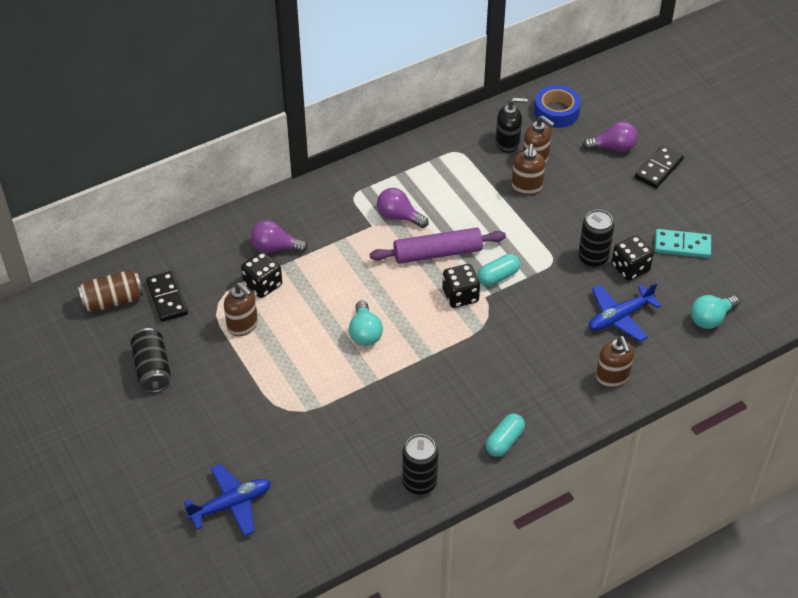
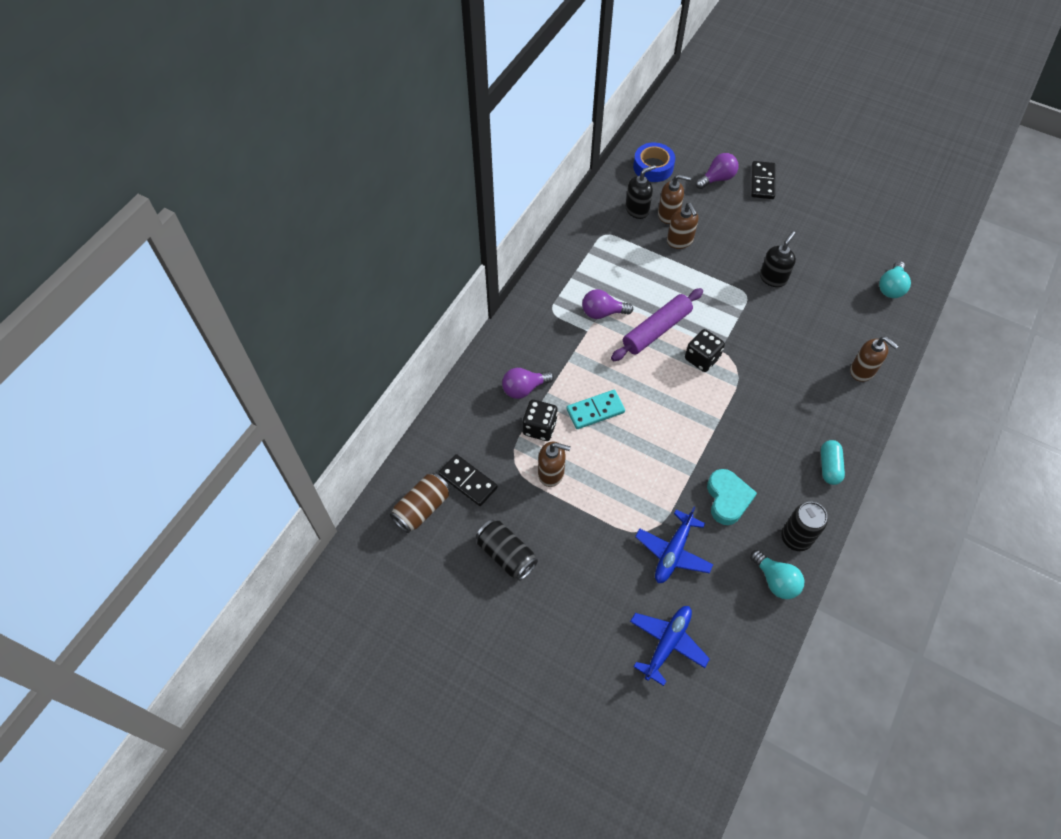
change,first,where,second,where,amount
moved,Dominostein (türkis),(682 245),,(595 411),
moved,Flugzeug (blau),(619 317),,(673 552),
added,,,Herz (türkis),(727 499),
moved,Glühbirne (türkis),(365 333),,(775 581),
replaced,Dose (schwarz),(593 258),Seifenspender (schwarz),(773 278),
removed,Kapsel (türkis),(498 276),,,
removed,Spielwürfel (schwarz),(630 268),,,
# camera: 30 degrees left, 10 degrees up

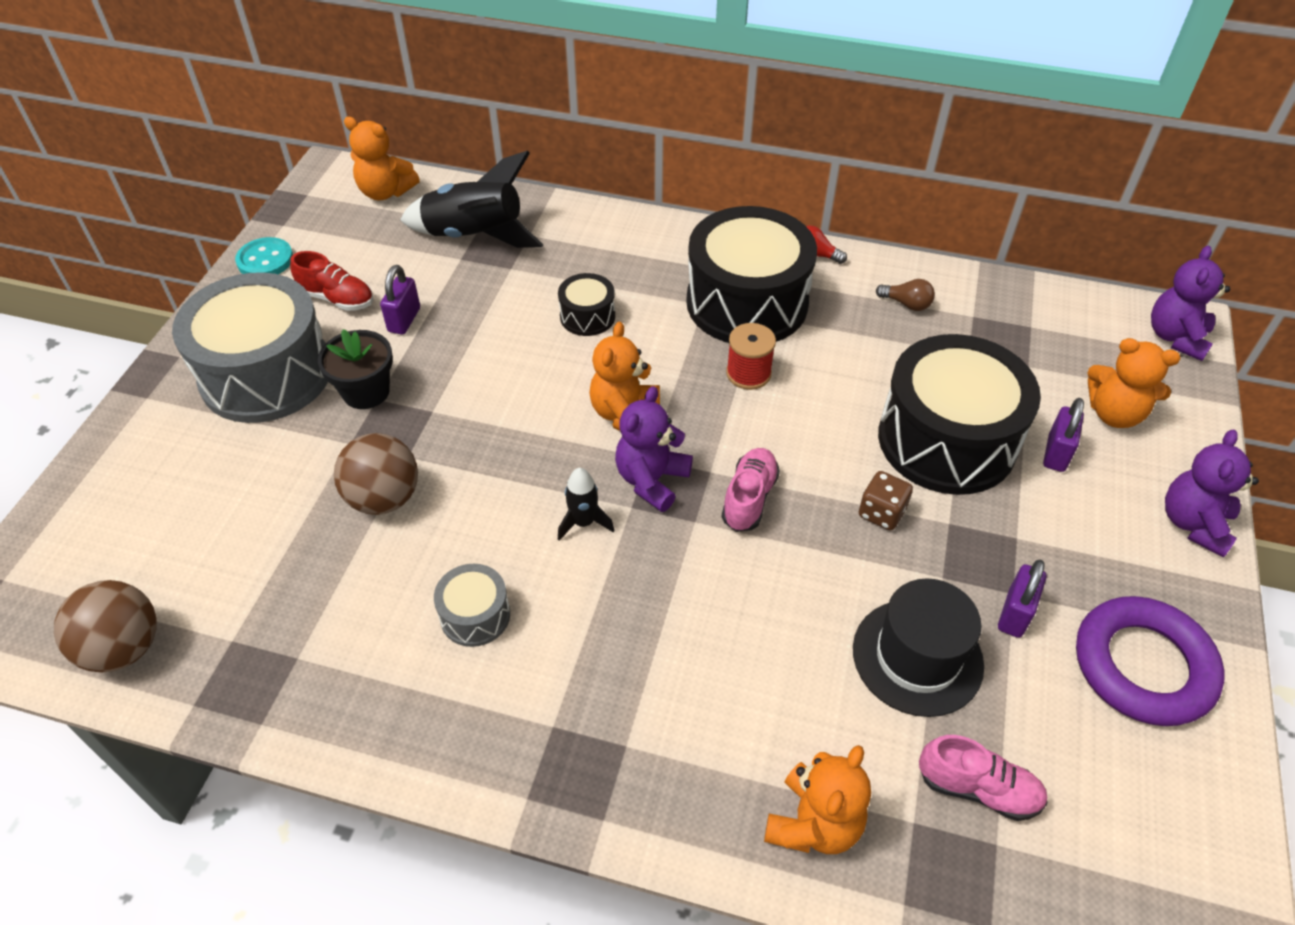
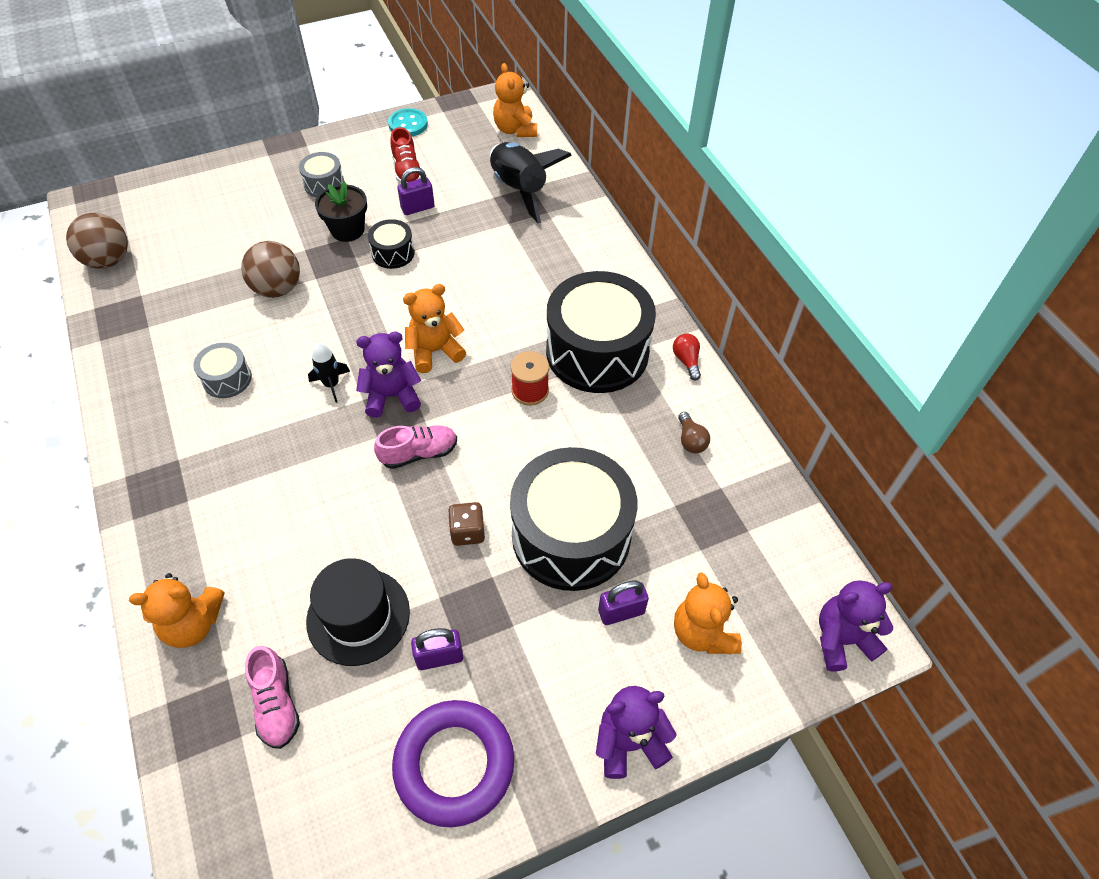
change,first,where,second,where,amount
resized,Trommel (grau),(266 374),,(324 184),x0.45
moved,Trommel (schwarz),(587 316),,(393 253),
# camera: 50 degrees right, 5 degrees up

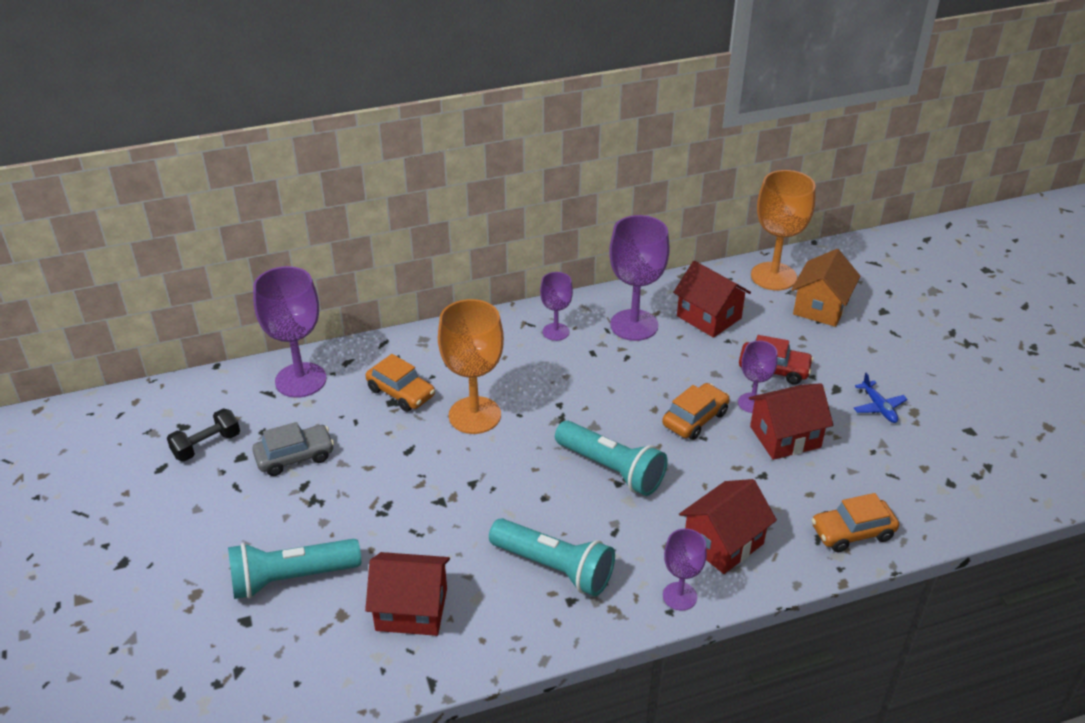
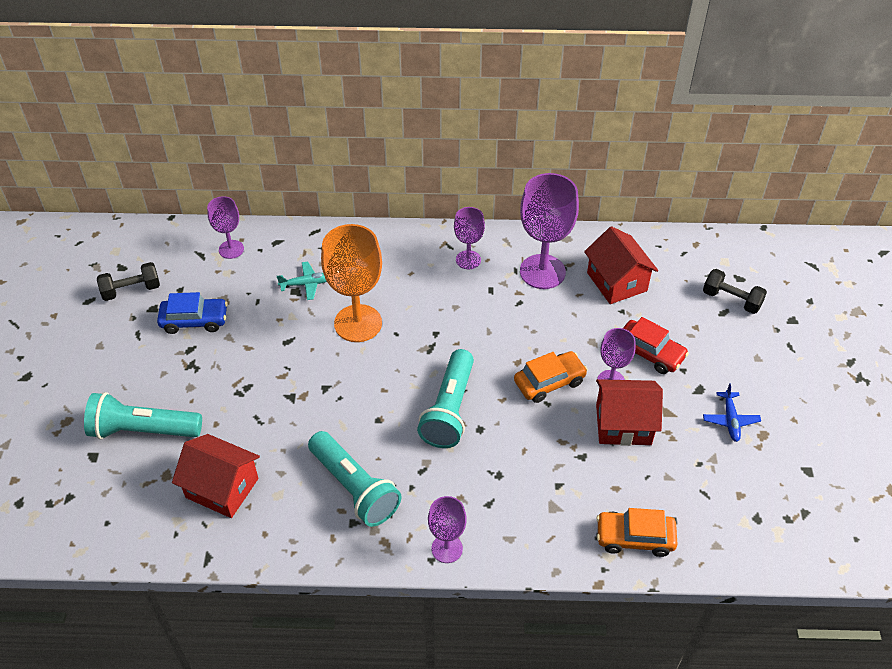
change,first,where,second,where,amount
recoloured,Auto (grau),(295 457),Auto (blau),(194 320),
resized,Kelch (lila),(300 380),,(231 249),x0.56
replaced,Auto (orange),(401 392),Flugzeug (türkis),(307 284),
turned,Taschenlampe (türkis),(611 469),,(449 410),45 degrees clockwise
replaced,Haus (orange),(821 307),Hantel (schwarz),(731 300),
removed,Haus (rot),(723 543),,,
removed,Kelch (orange),(773 276),,,
# camera: 20 degrees right, 10 degrees up

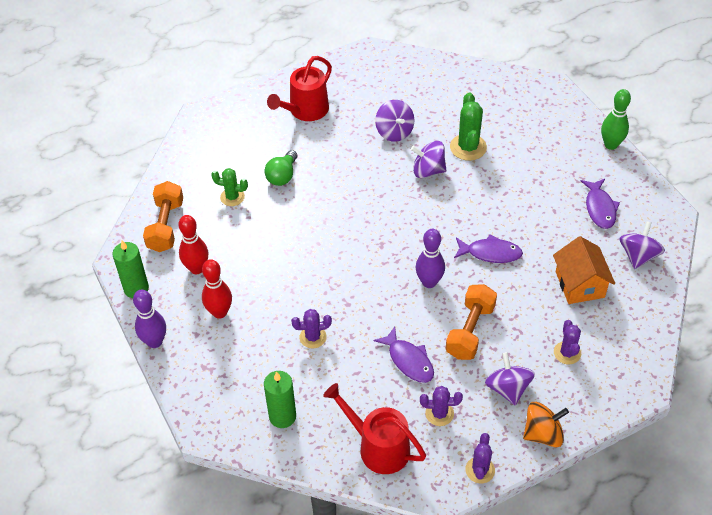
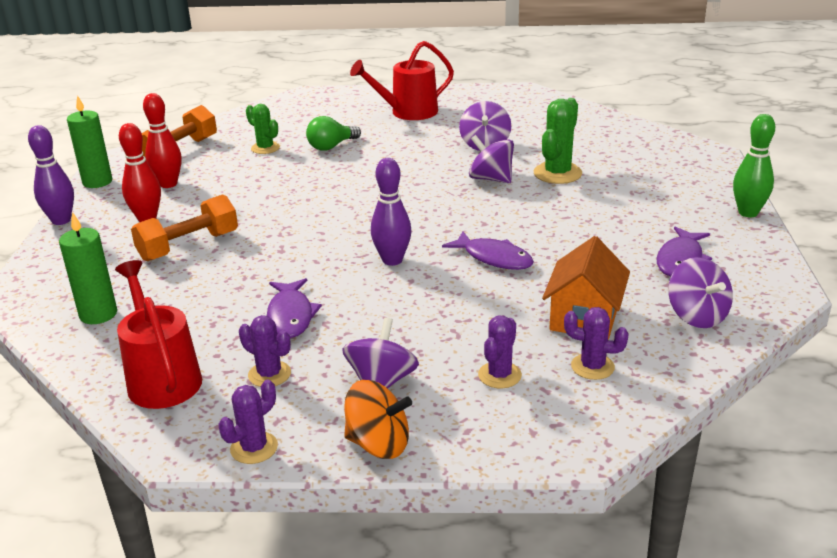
change,first,where,second,where,amount
moved,Hantel (orange),(470 331),,(189 246),
moved,Kaktus (lila),(313 337),,(592 367),
turned,Kreisel (lila),(638 256),,(697 316),105 degrees clockwise
# camera: 30 degrees right, 20 degrees down

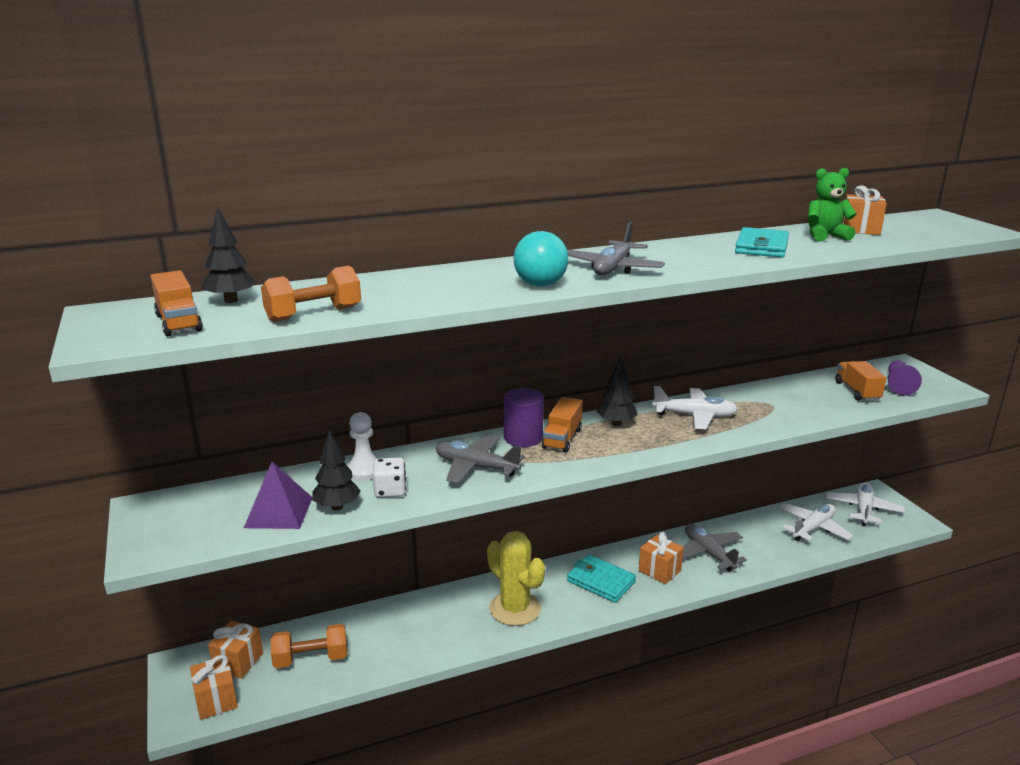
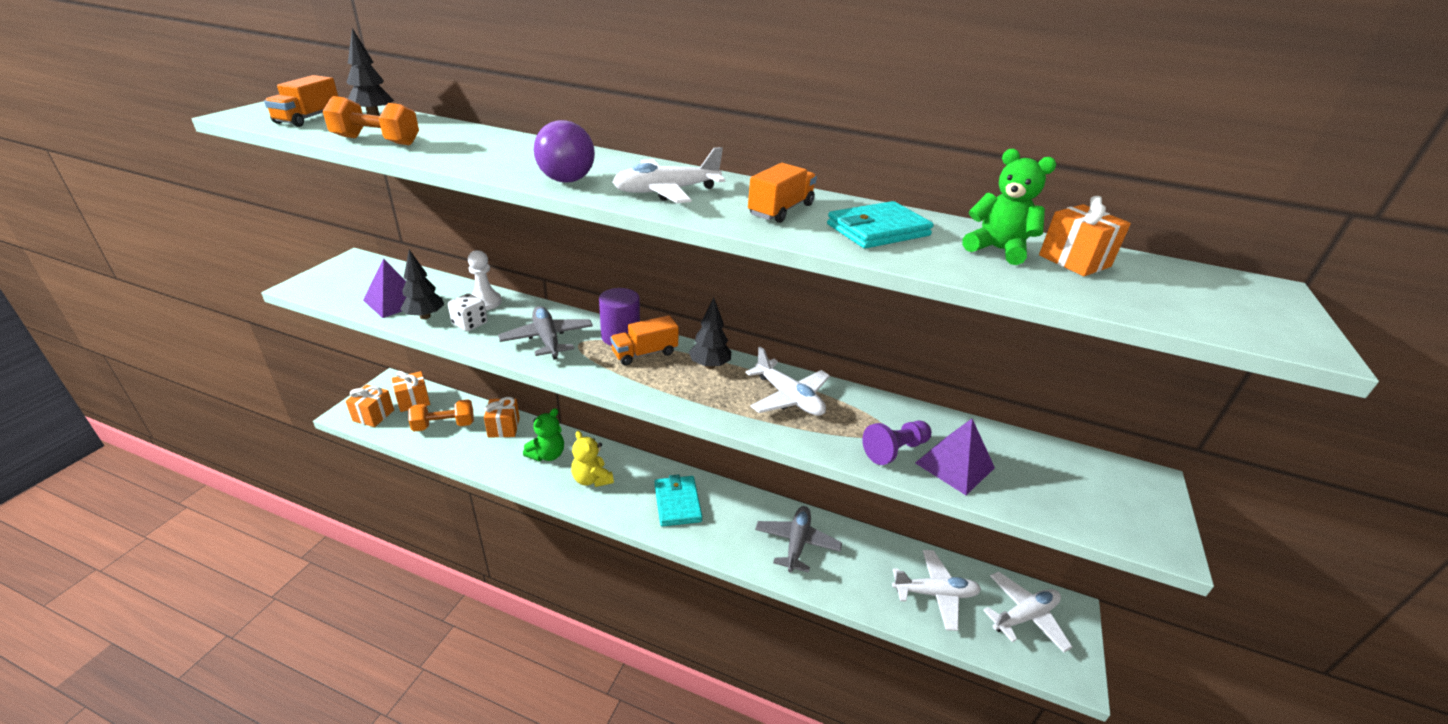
change,first,where,second,where,amount
turned,Hantel (orange),(311 659),,(444 425),45 degrees counterclockwise
moved,Geschenk (orange),(659 571),,(504 427),
added,,,Teddybär (grün),(547 455),
recoloured,Ball (türkis),(540 285),Ball (lila),(566 180),
replaced,Kaktus (gelb),(515 609),Teddybär (gelb),(592 479),
recoloured,Flugzeug (grau),(613 268),Flugzeug (weiß),(666 191),
moved,Lastwagen (orange),(857 391),,(781 210),
moved,Bauer (lila),(899 385),,(895 450),
added,,,Pyramide (lila),(954 465),
# camera: 40 degrees right, 10 degrees up

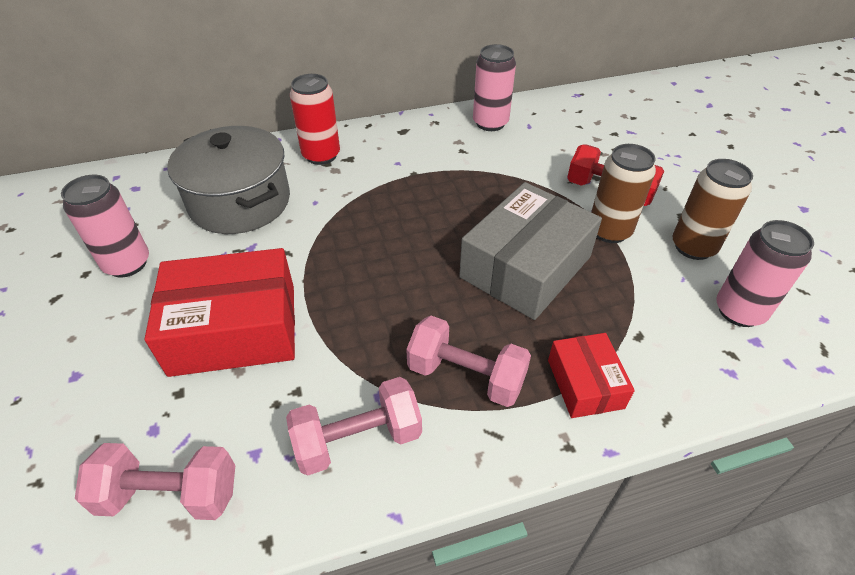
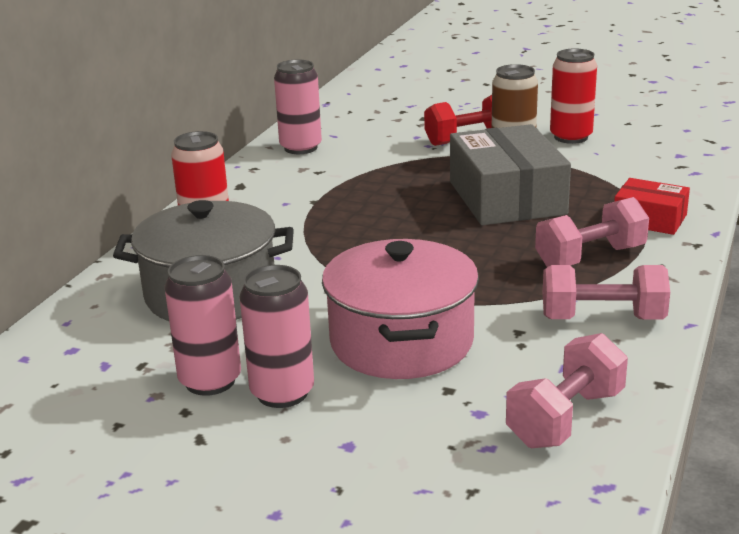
change,first,where,second,where,amount
moved,Dose (rosa),(739 311),,(282 393),
replaced,Schachtel (rot),(234 329),Kochtopf (rosa),(401 342),
turned,Hantel (rosa),(358 439),,(602 318),75 degrees clockwise
recoloured,Dose (braun),(693 247),Dose (rot),(571 137),
# camera: 50 degrees left, 20 degrees down

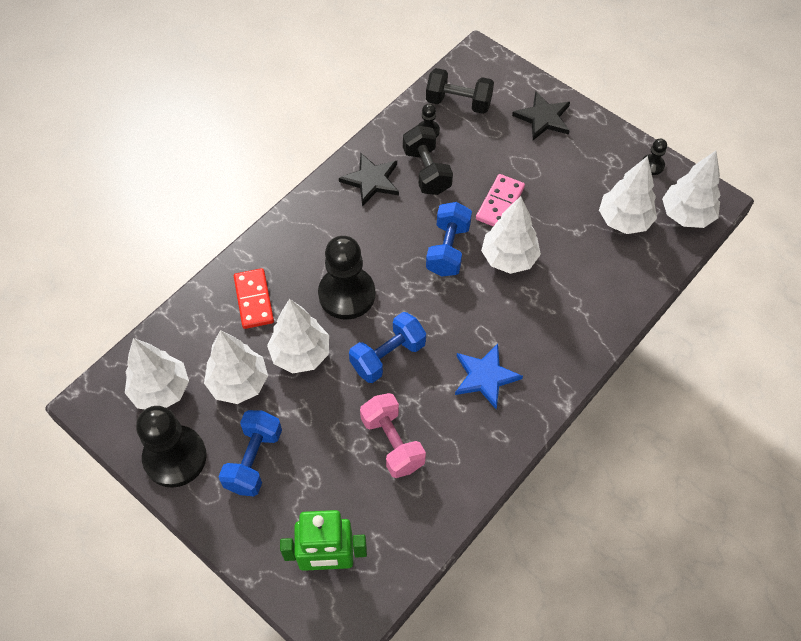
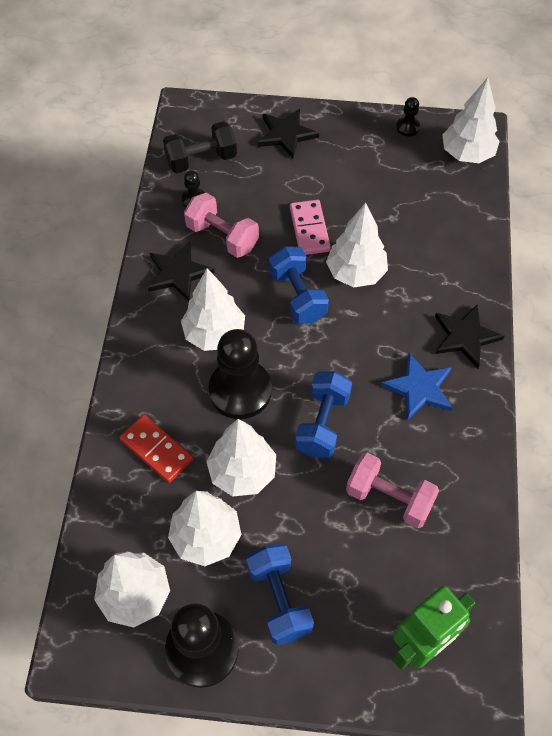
change,first,where,second,where,amount
moved,Baum (weiß),(624 221),,(214 334),
recoloured,Hantel (schwarz),(426 171),Hantel (rosa),(222 237),
added,,,Stern (schwarz),(465 337),
# camera: 35 degrees left, 0 degrees up

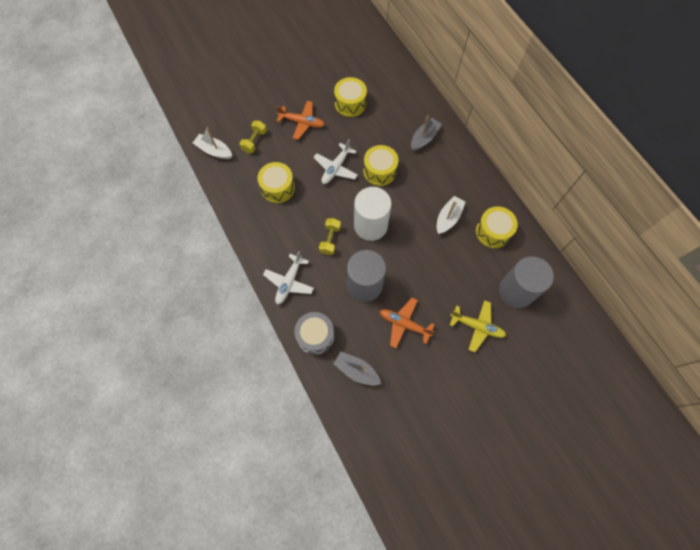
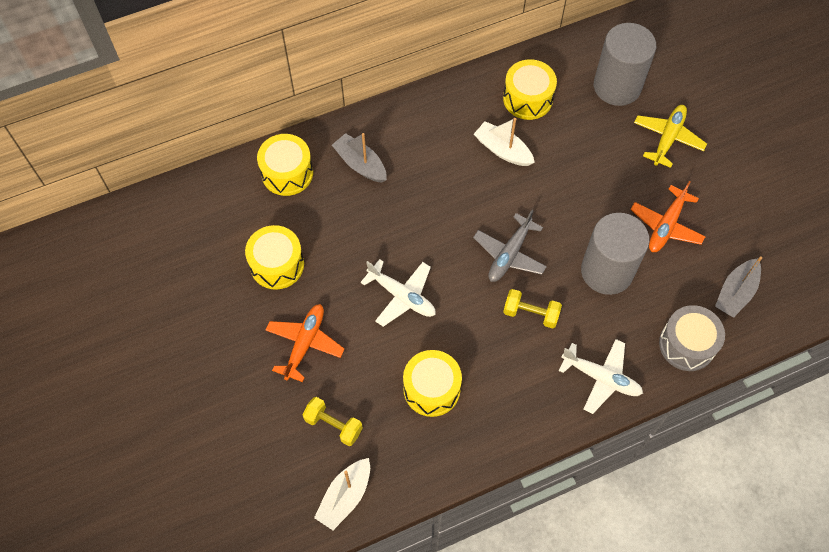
change,first,where,second,where,amount
moved,Trommel (gelb),(379 171),,(287 173),
replaced,Vollzylinder (weiß),(370 225),Flugzeug (grau),(509 254),
# camera: 85 degrees left, 5 degrees down

